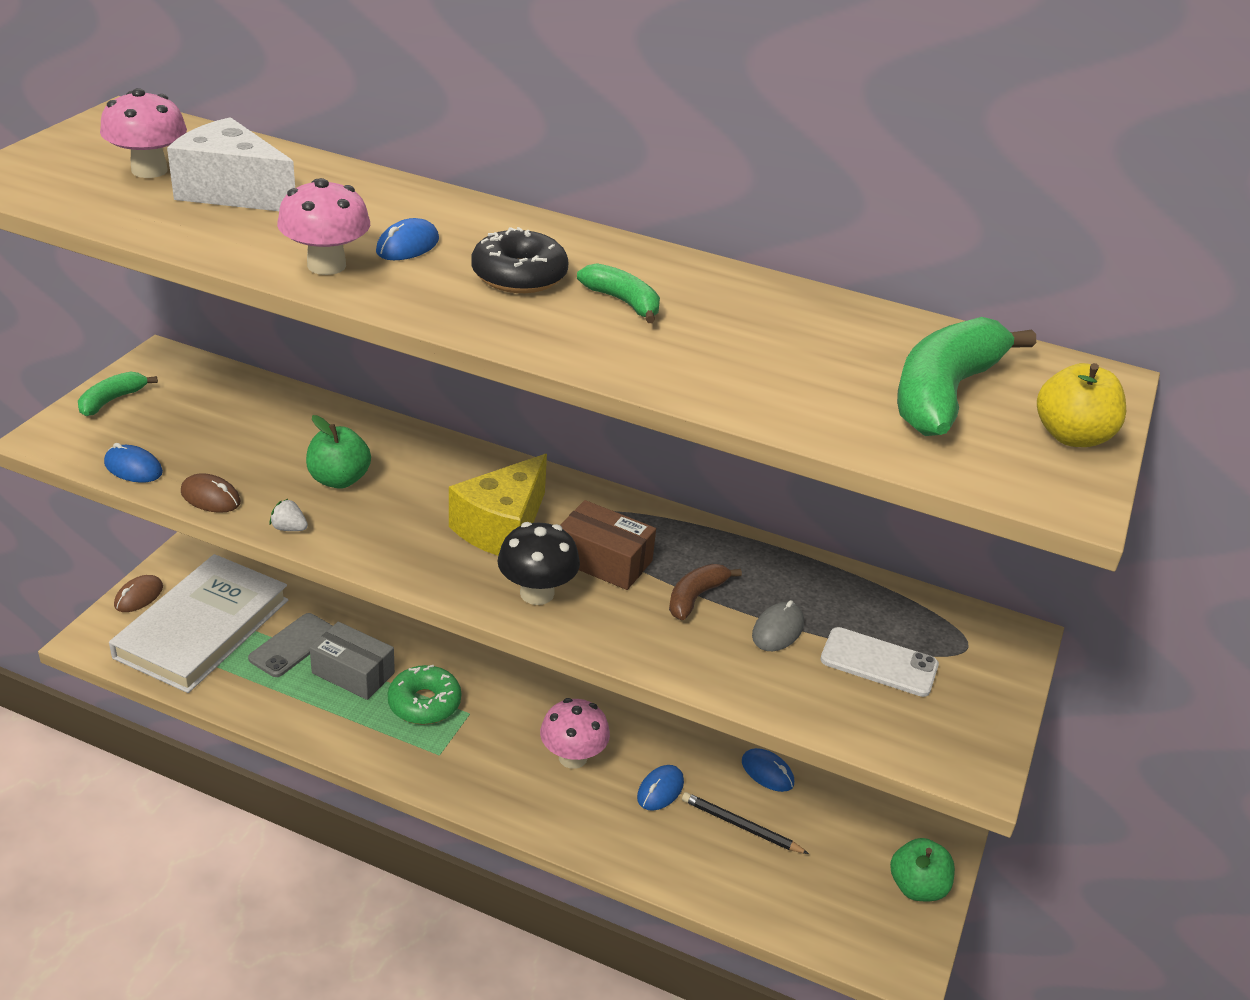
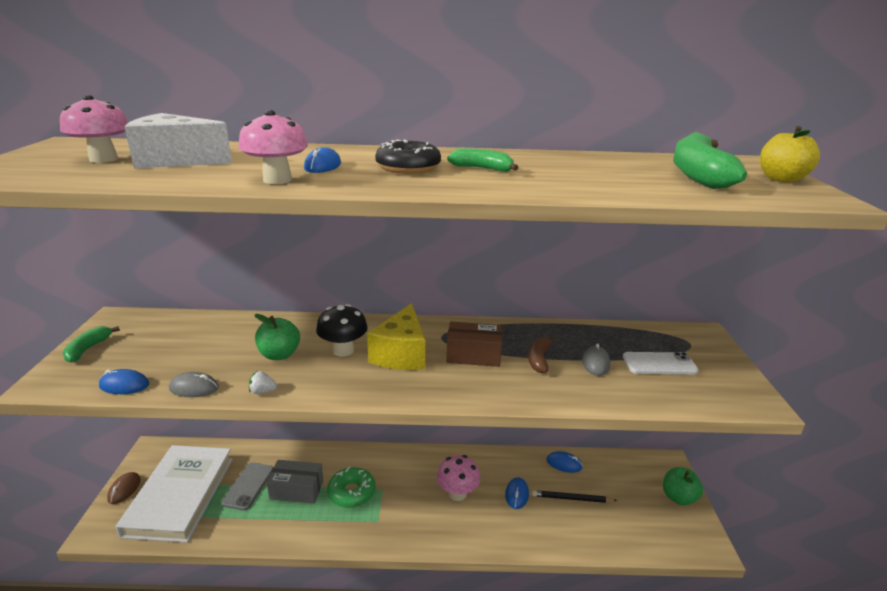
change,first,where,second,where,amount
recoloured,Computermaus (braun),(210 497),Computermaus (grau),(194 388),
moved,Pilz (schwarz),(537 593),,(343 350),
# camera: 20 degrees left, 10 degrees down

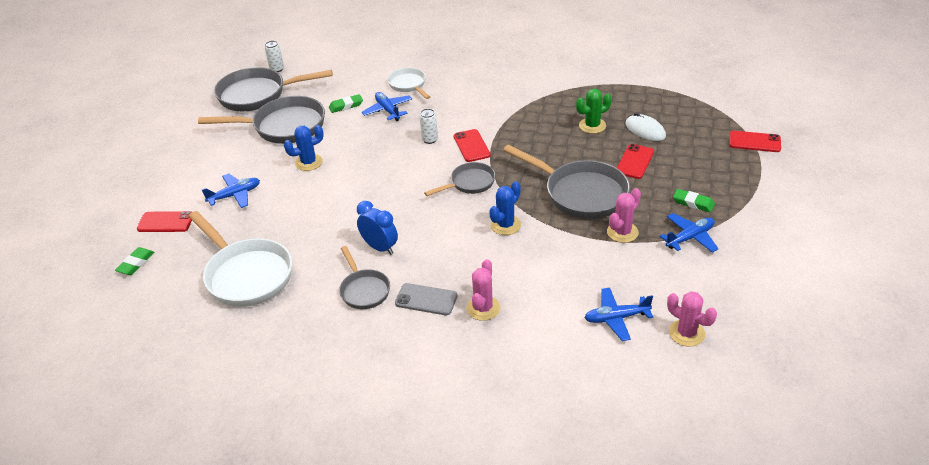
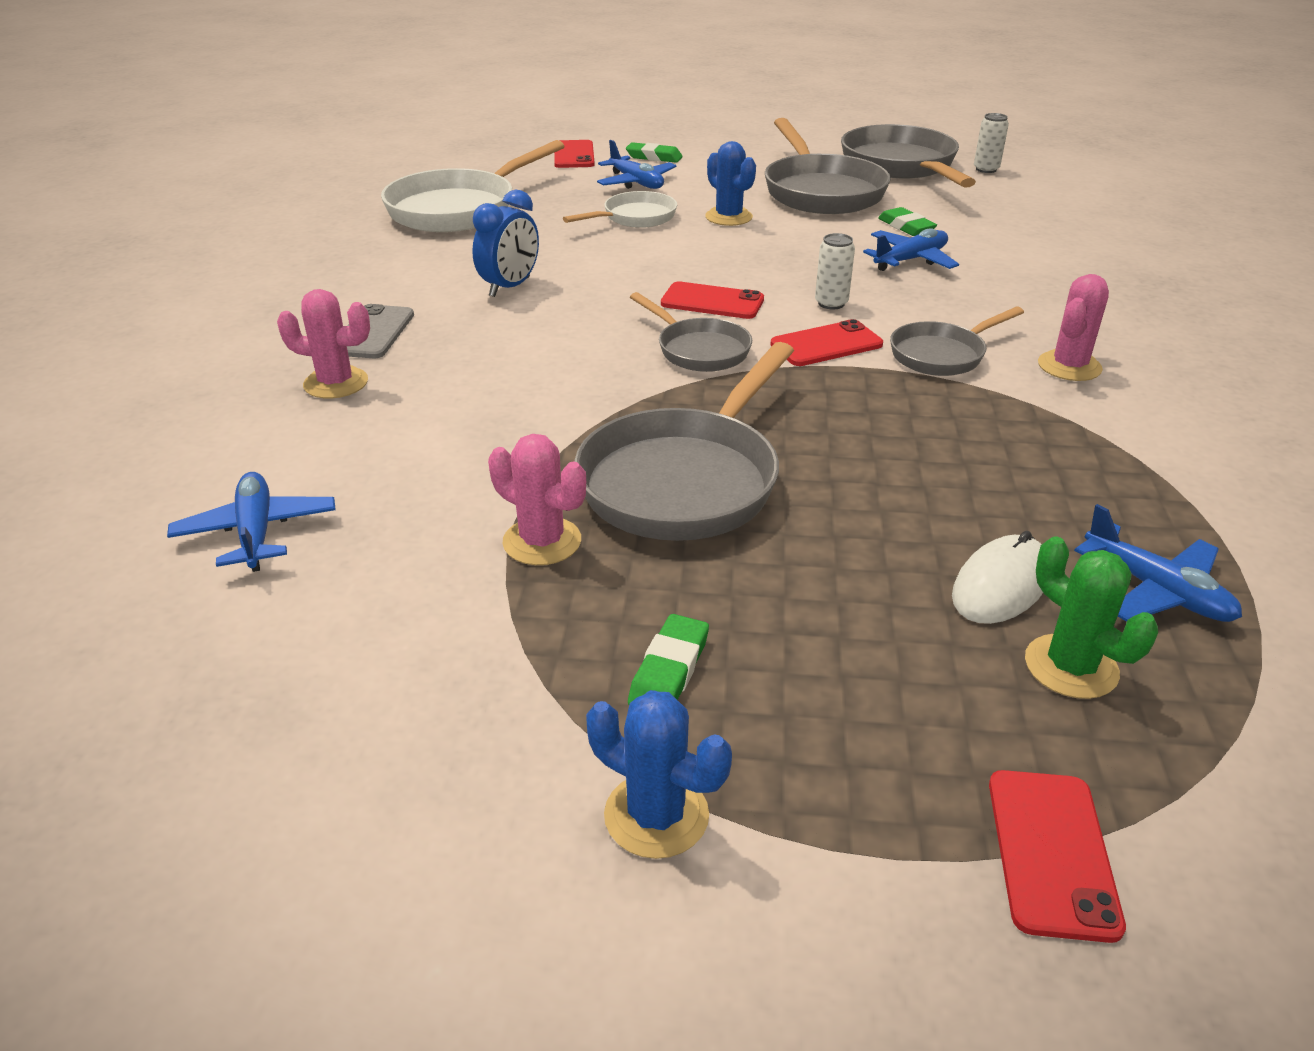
change,first,where,second,where,amount
moved,Pfanne (weiß),(408 85),,(635 218),
moved,Kaktus (blau),(505 225),,(656 815),
moved,Radiergummi (grün),(136 263),,(654 157),
moved,Handy (rot),(634 162),,(712 302),
moved,Pfanne (grau),(364 290),,(942 355),
moved,Kaktus (grün),(592 126),,(1071 667),
moved,Kaktus (rosa),(686 333),,(1069 366),
moved,Flugzeug (blau),(690 238),,(1156 591),
# camera: 80 degrees right, 5 degrees down

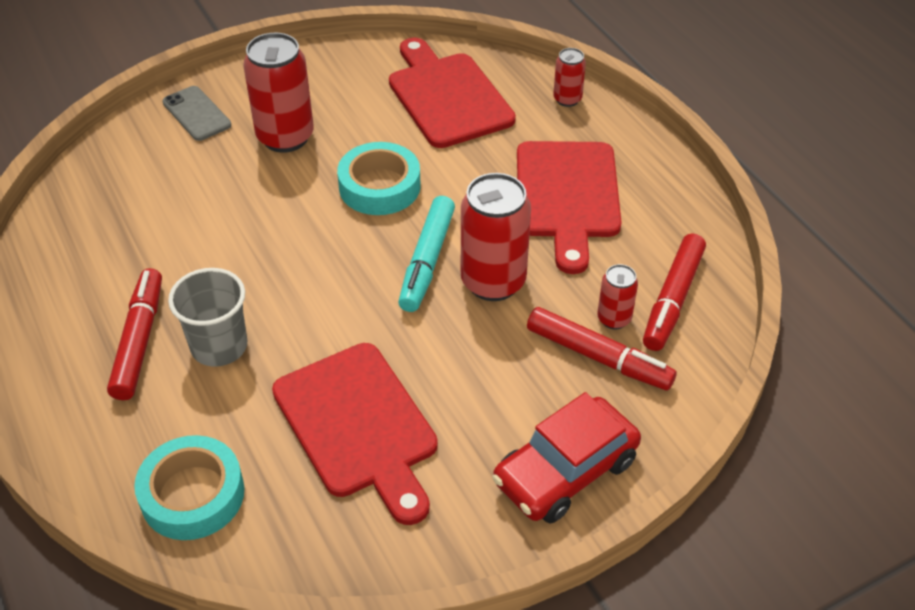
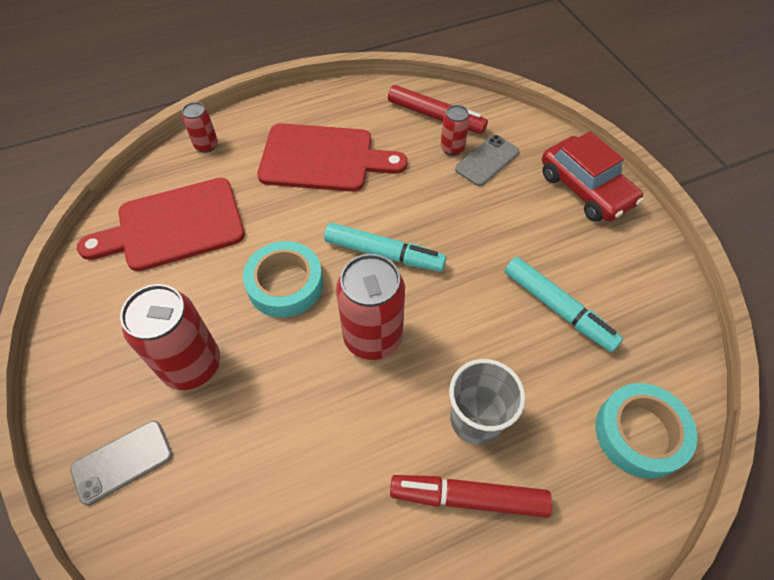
change,first,where,second,where,amount
moved,Dose (rot),(493 282),,(372 337),
replaced,Filzstift (rot),(598 357),Handy (grau),(487 160),
replaced,Schneidebrett (rot),(358 426),Filzstift (türkis),(558 308),
# camera: 85 degrees left, 10 degrees up

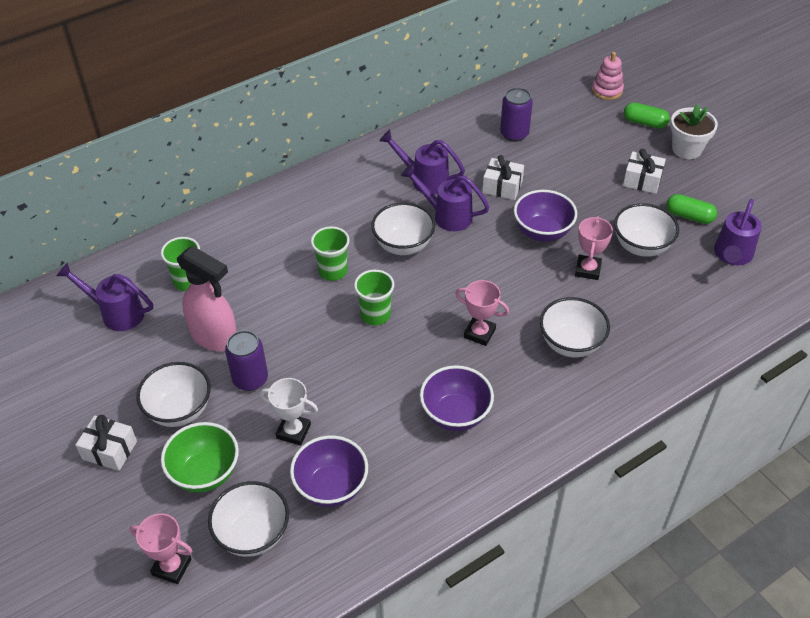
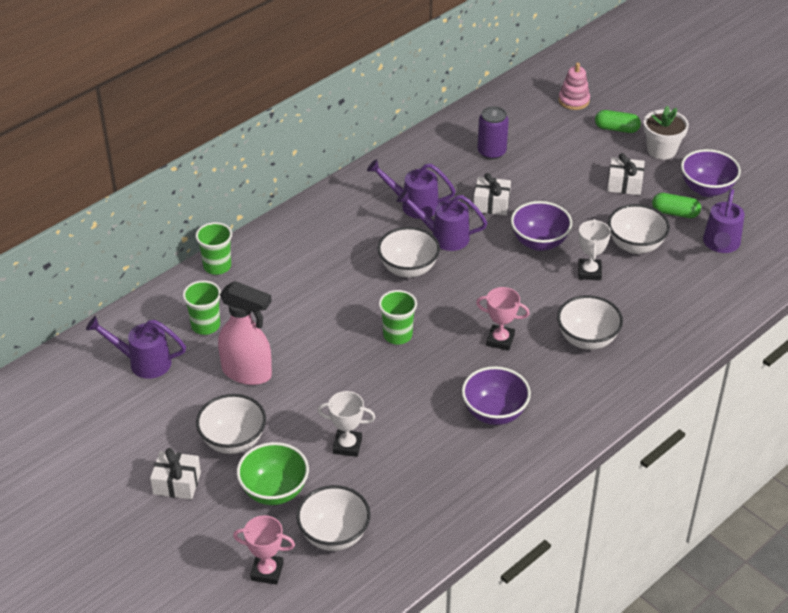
change,first,where,second,where,amount
moved,Becher (grün),(333 271),,(217 266),
recoloured,Pokal (rosa),(587 270),Pokal (weiß),(589 272),
moved,Schüssel (lila),(331 487),,(706 189),
removed,Dose (lila),(250 379),,,
# camera: 10 degrees left, 5 degrees down

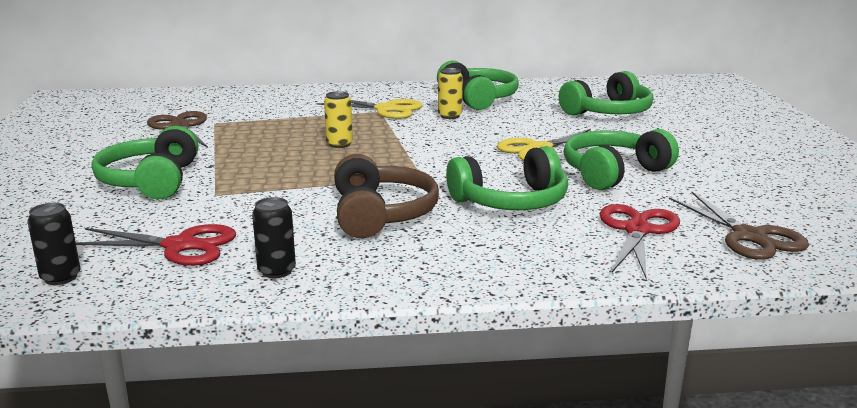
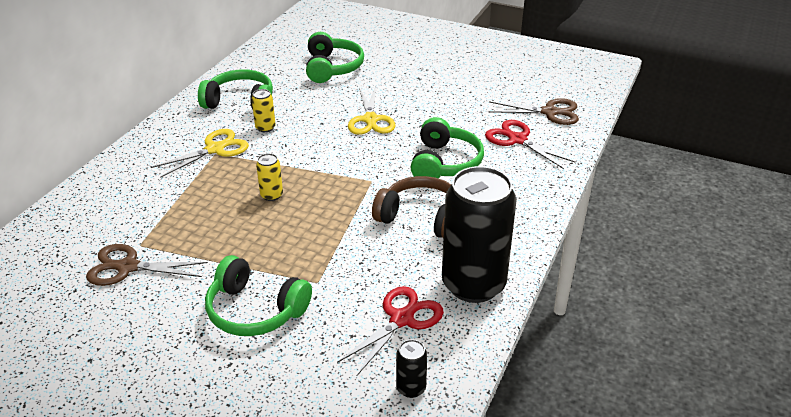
change,first,where,second,where,amount
resized,Dose (schwarz),(276 271),,(473 284),x2.48
removed,Kopfhörer (grün),(613 173),,,
# camera: 60 degrees left, 15 degrees up

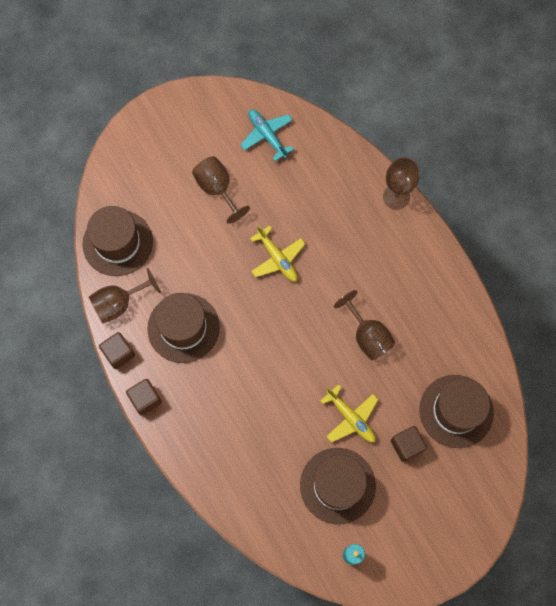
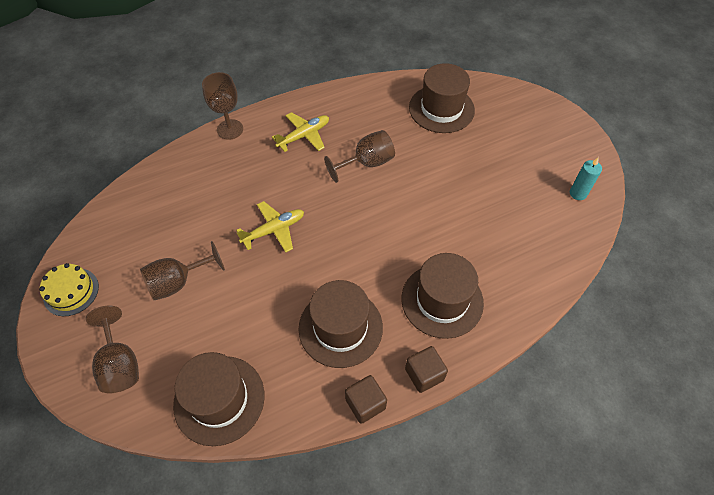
change,first,where,second,where,amount
added,,,Kuchen (gelb),(71 292),
moved,Kelch (braun),(119 303),,(120 364),
moved,Flugzeug (gelb),(351 418),,(304 136),
moved,Hut (braun),(337 485),,(442 300),
removed,Flugzeug (türkis),(267 136),,,
removed,Kubus (braun),(406 445),,,
# camera: 85 degrees left, 15 degrees down

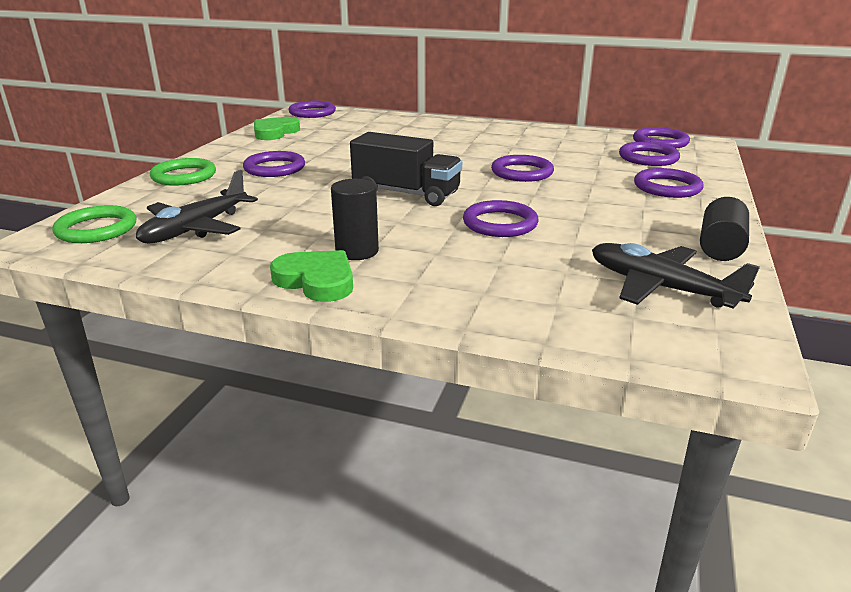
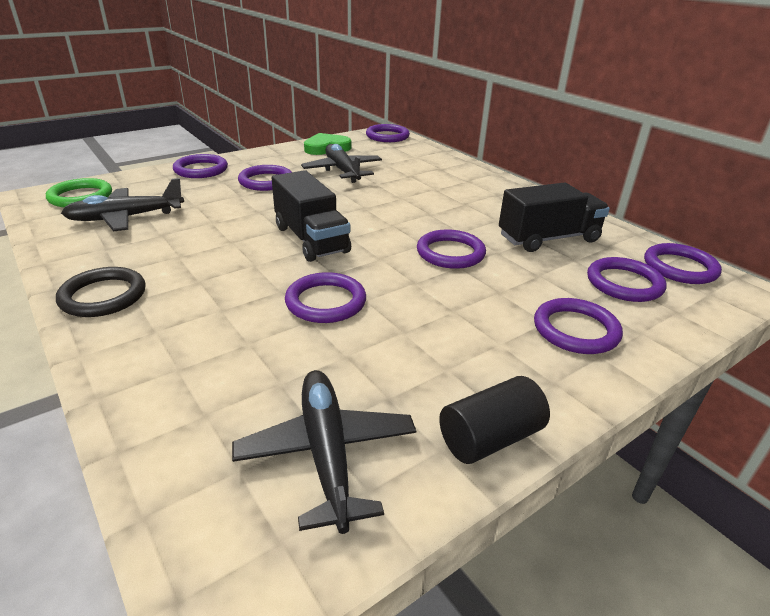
change,first,where,second,where,amount
replaced,Herz (grün),(316 280),Ring (schwarz),(103 296),
recoloured,Ring (grün),(184 176),Ring (lila),(201 170),
added,,,Flugzeug (schwarz),(343 171),
added,,,Lastwagen (schwarz),(548 238),
removed,Vollzylinder (schwarz),(357 251),,,
# camera: 35 degrees right, 5 degrees up

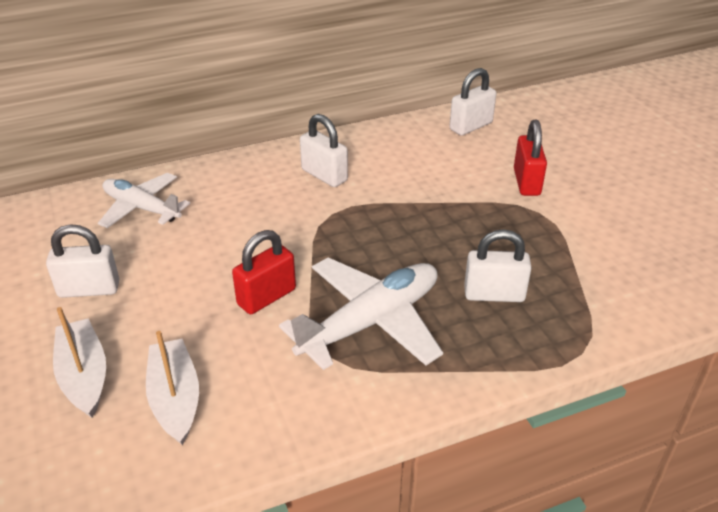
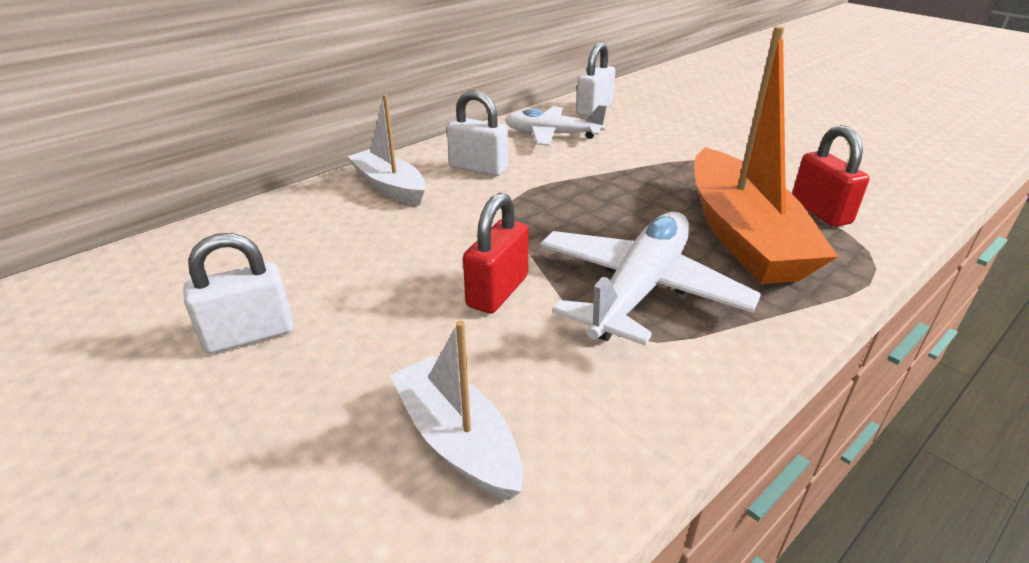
change,first,where,second,where,amount
moved,Boot (weiß),(84 376),,(389 187),
moved,Flugzeug (weiß),(142 208),,(552 135),
replaced,Vorhängeschloss (weiß),(494 294),Boot (orange),(743 236),
moved,Vorhängeschloss (rot),(526 182),,(820 212),
# camera: 20 degrees left, 5 degrees down

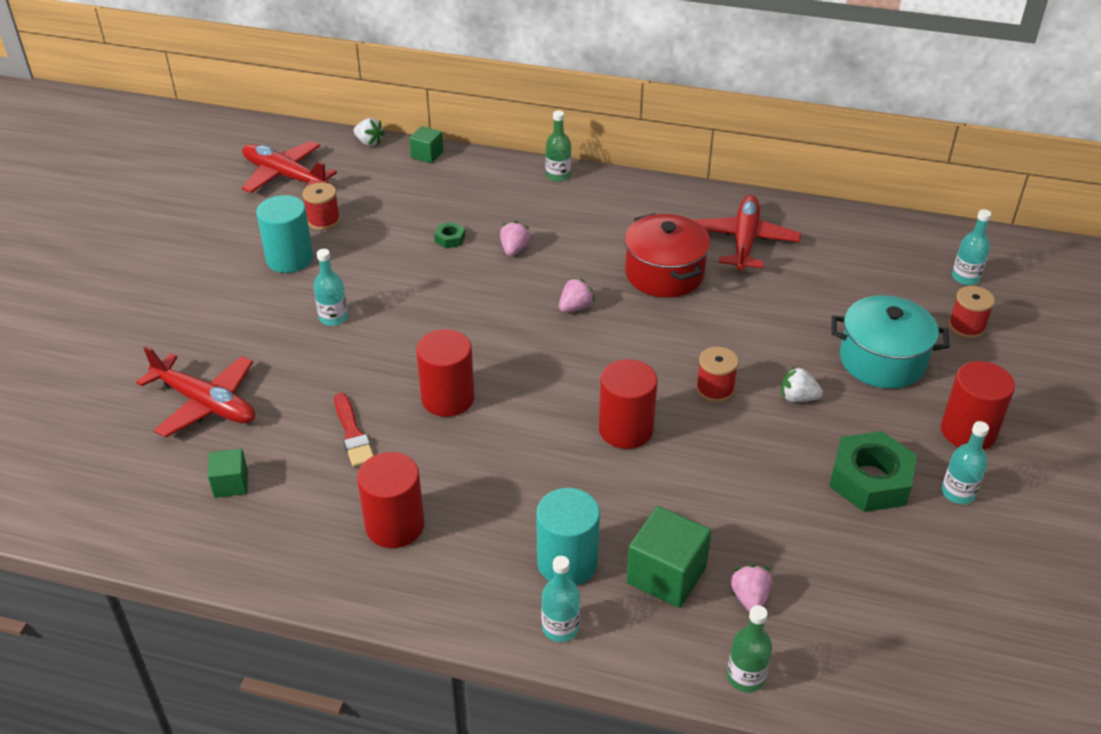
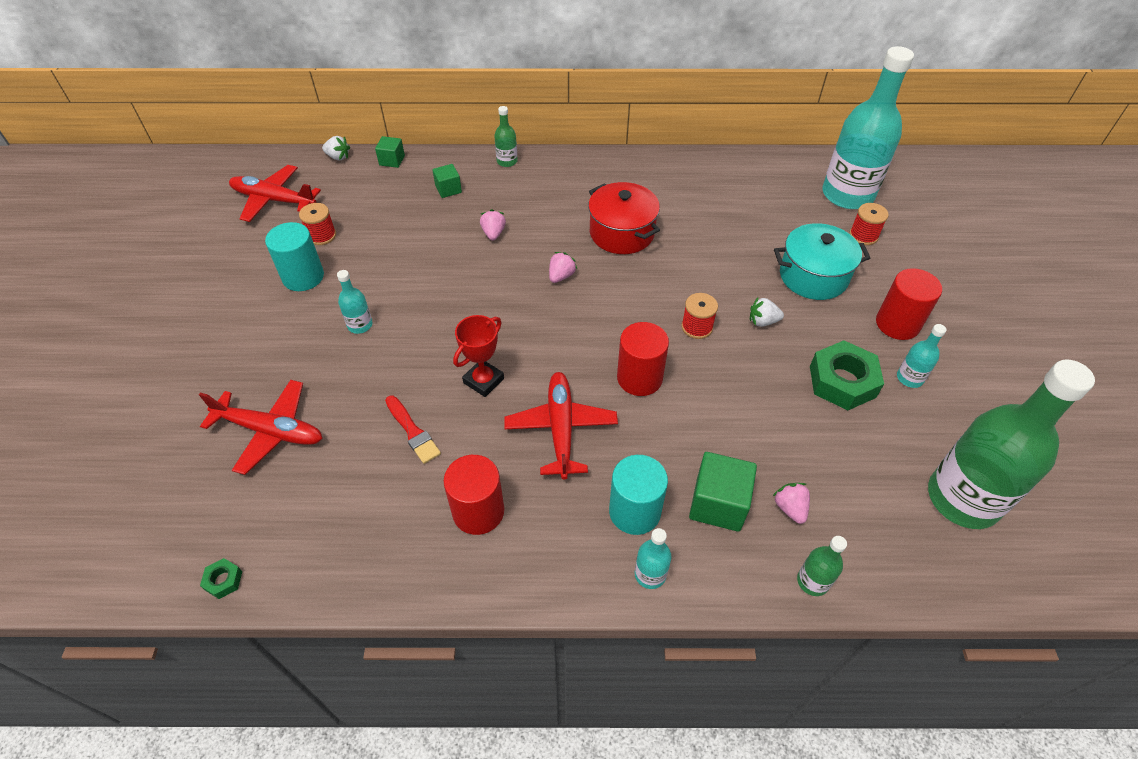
change,first,where,second,where,amount
moved,Sechskantmutter (grün),(450 239),,(223 580),
moved,Kubus (grün),(231 484),,(448 189),
replaced,Vollzylinder (rot),(447 398),Pokal (rot),(483 381),
moved,Flugzeug (rot),(744 241),,(561 429),
resized,Flasche (türkis),(965 277),,(847 194),x2.40
added,,,Flasche (grün),(963 498),
# camera: 15 degrees left, 10 degrees up

